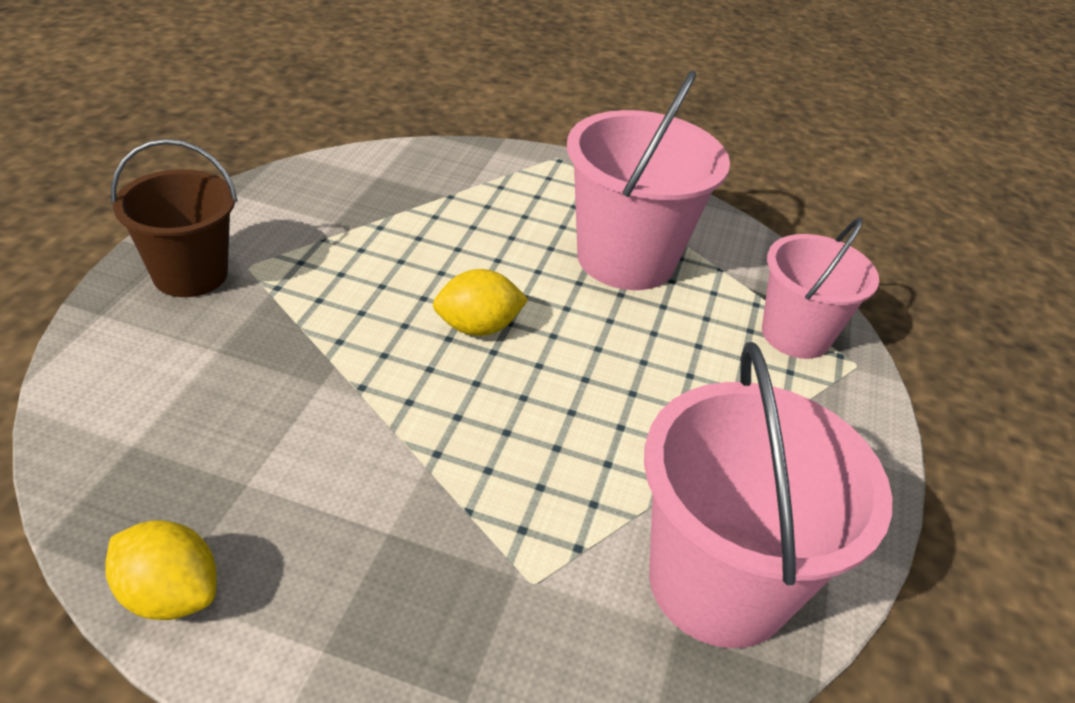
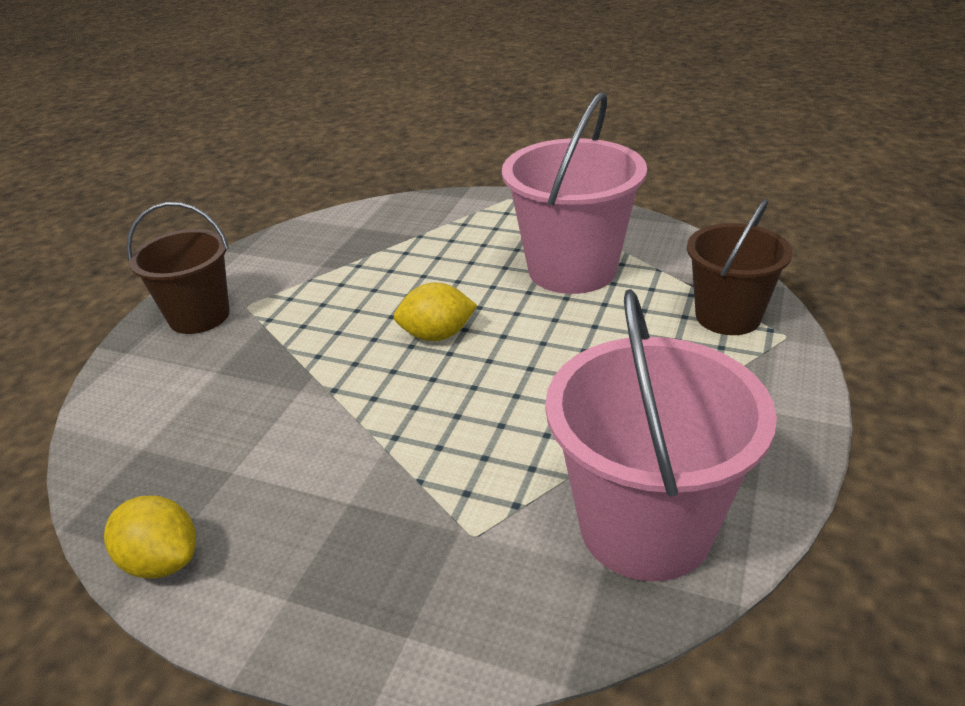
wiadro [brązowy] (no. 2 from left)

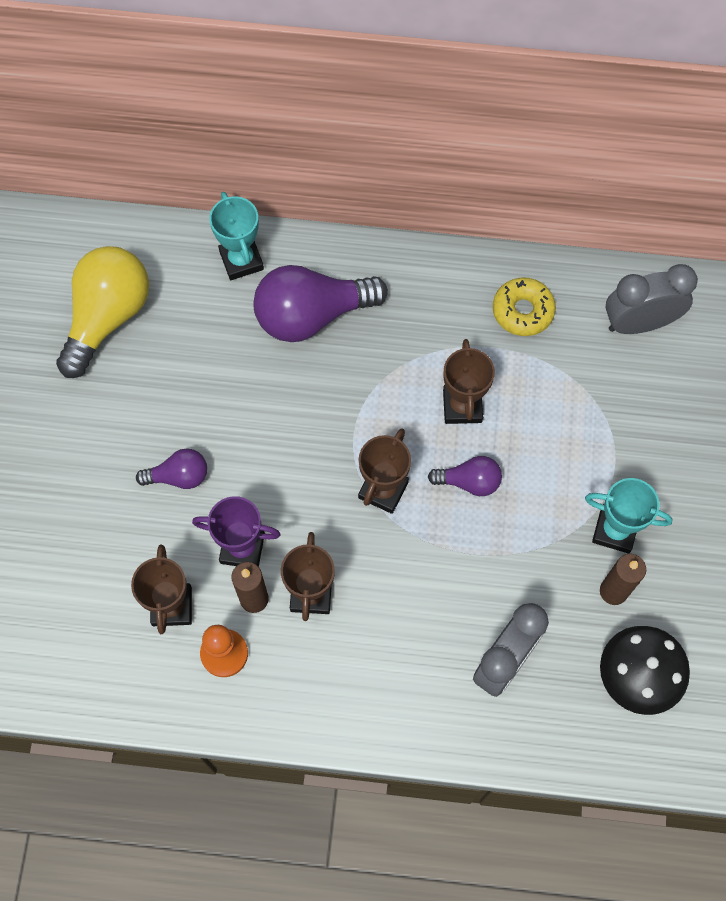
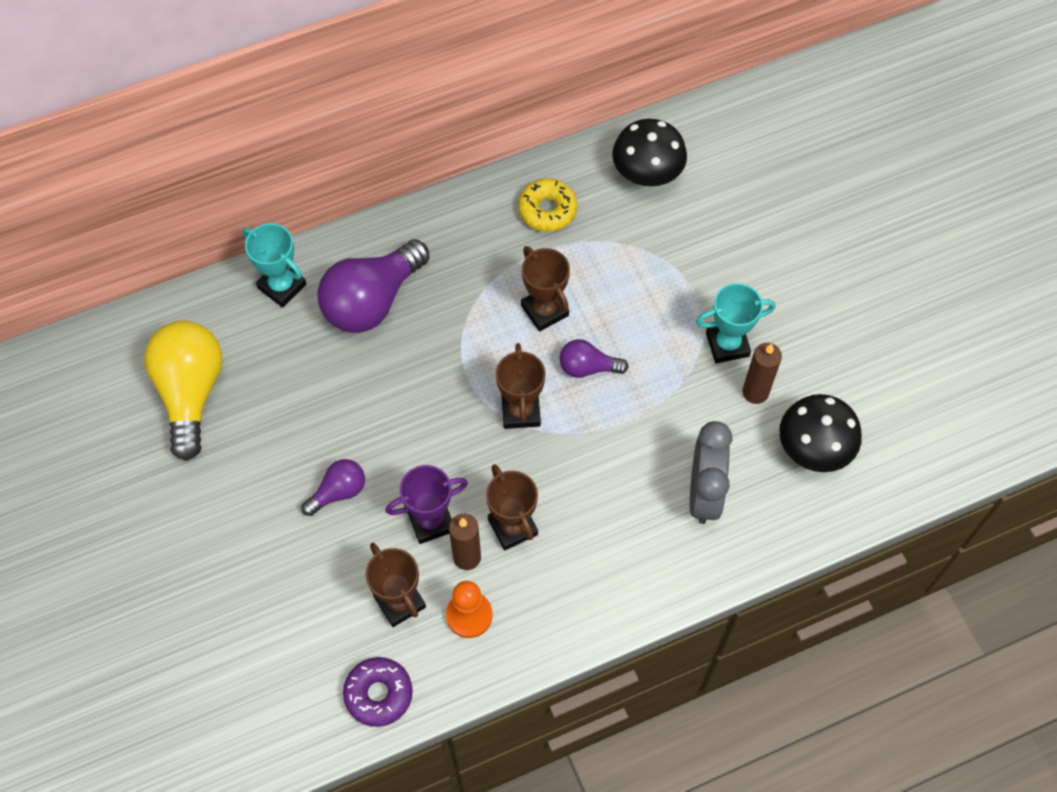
żarówka [fioletowy] (no. 3 from left)
grzyb [czarny] (no. 1 from left)
donut [fioletowy]

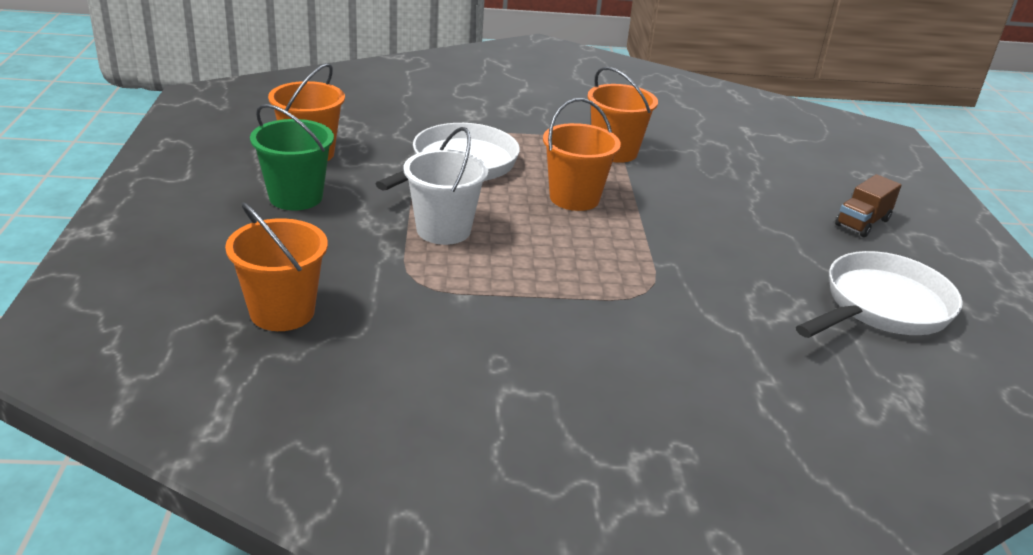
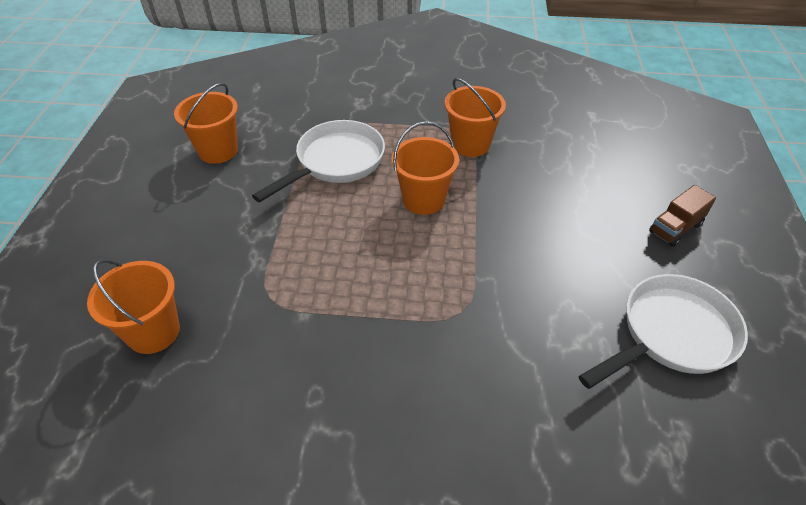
wiadro [zielony]
wiadro [biały]

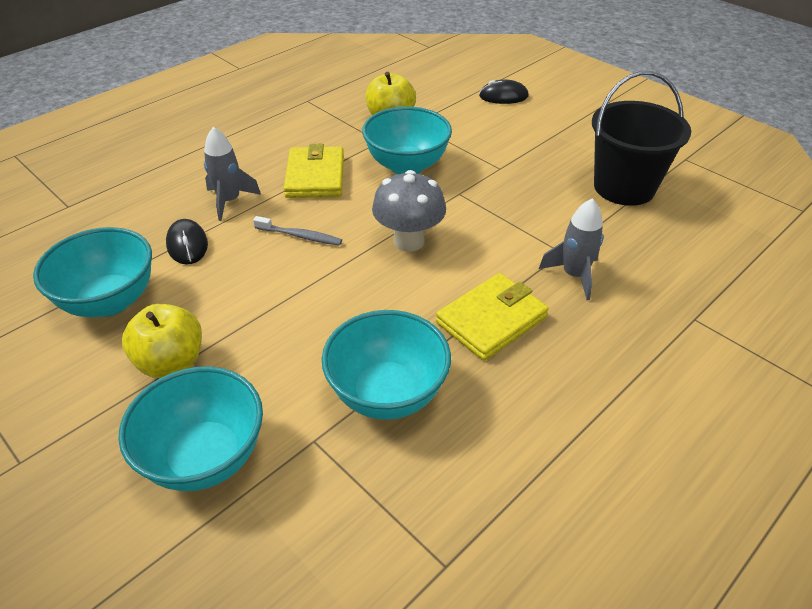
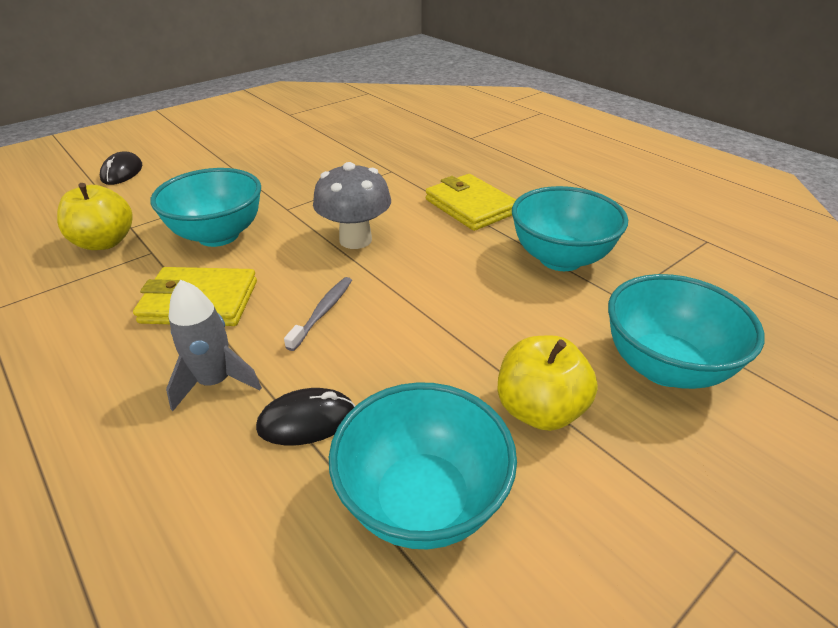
rakieta [szary] (no. 2 from left in the first image)
wiadro [czarny]

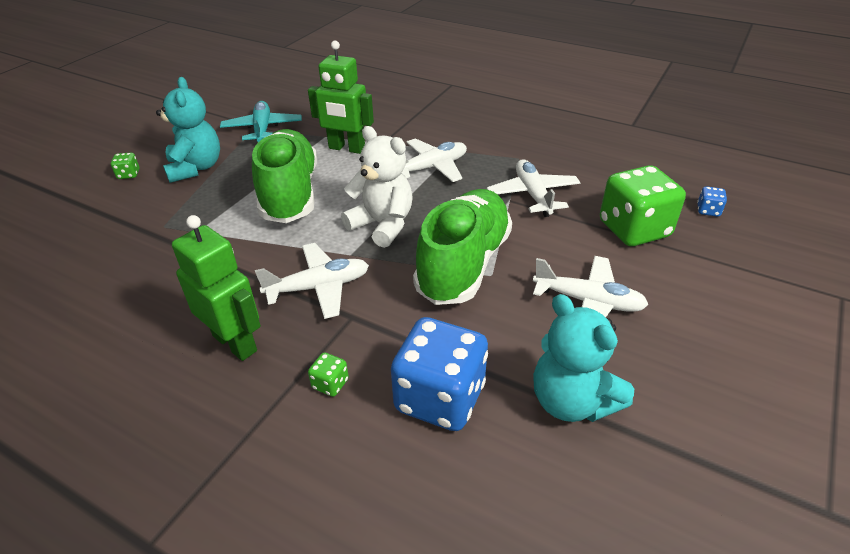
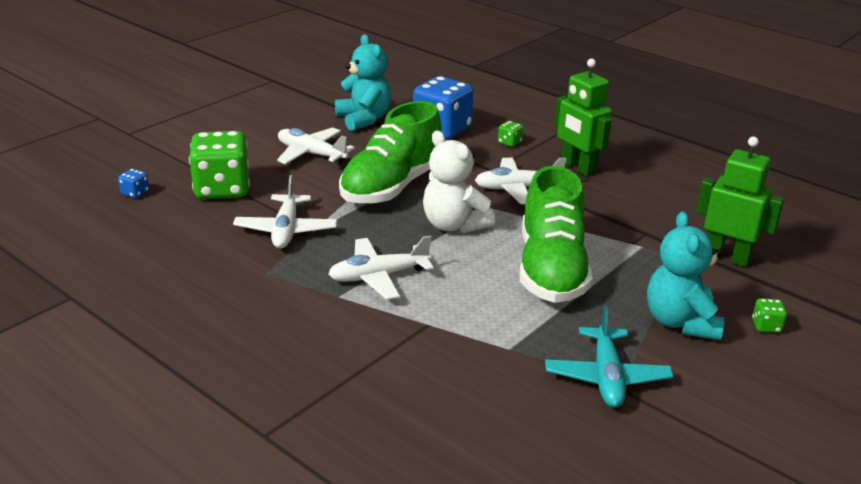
robot [zielony] (no. 2 from left)

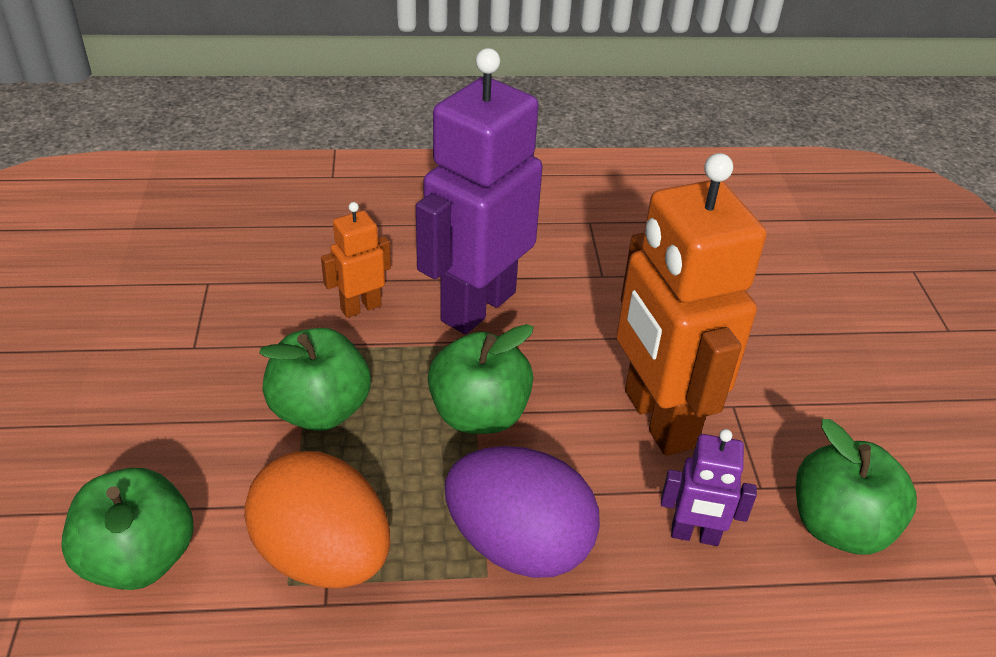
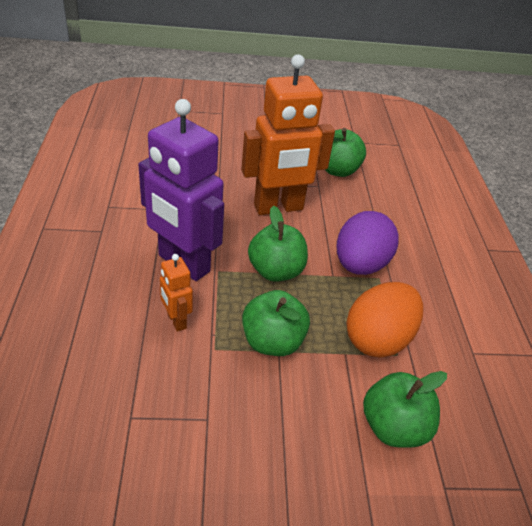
robot [fioletowy] (no. 2 from left in the first image)

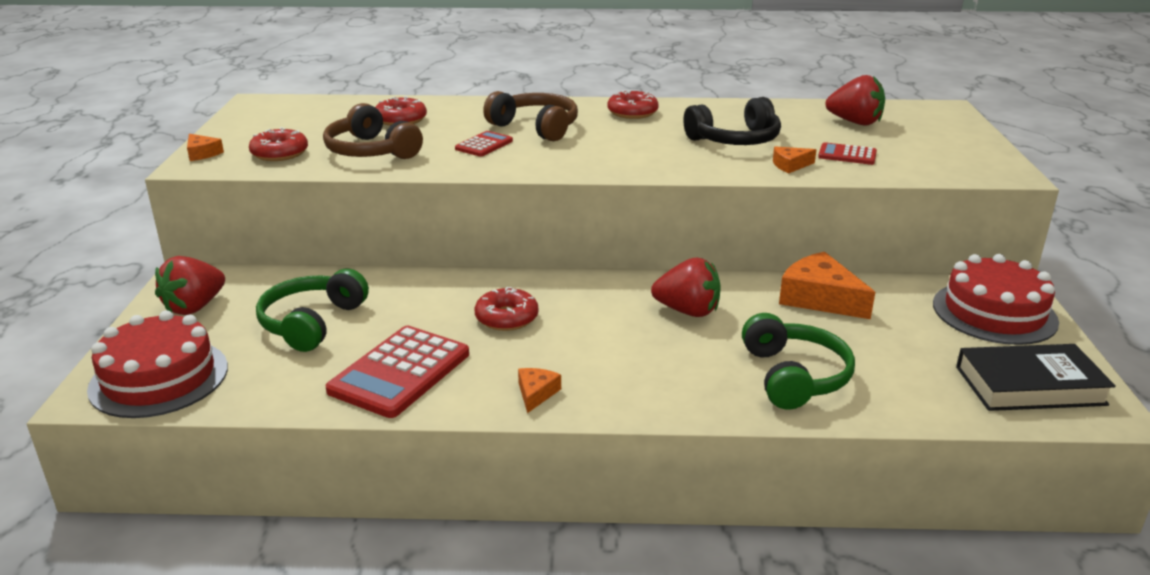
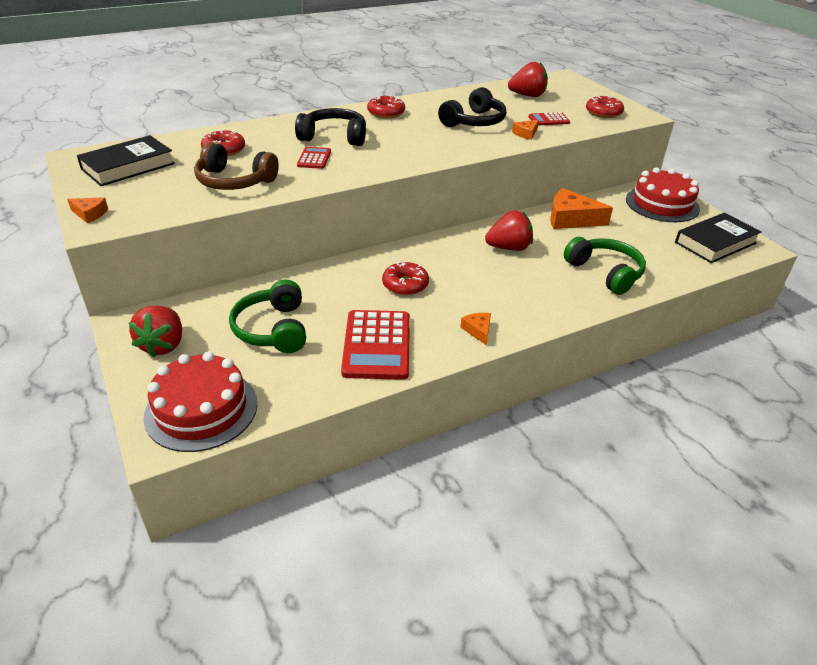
donut [czerwony] (no. 4 from left)
słuchawki [czarny] (no. 1 from left)
książka [czarny] (no. 1 from left)

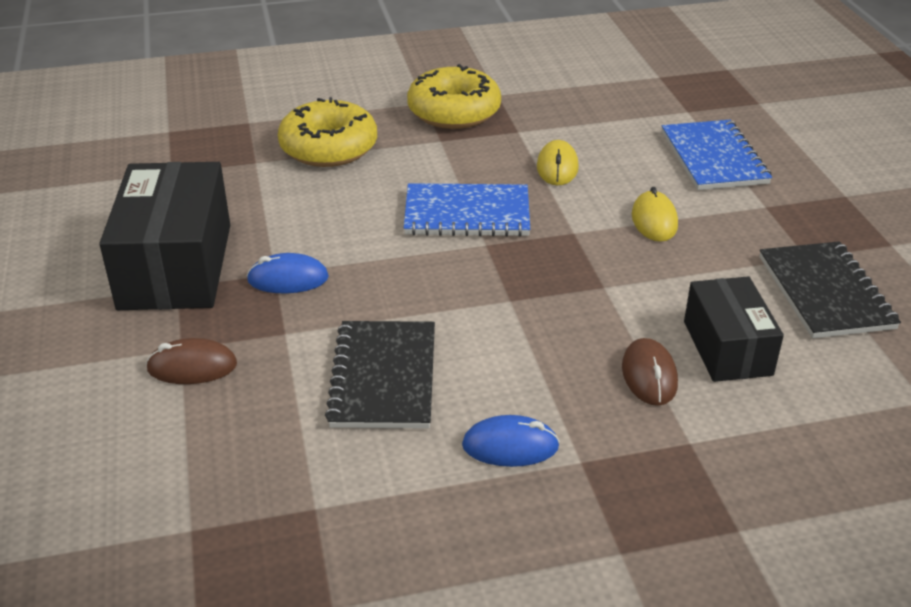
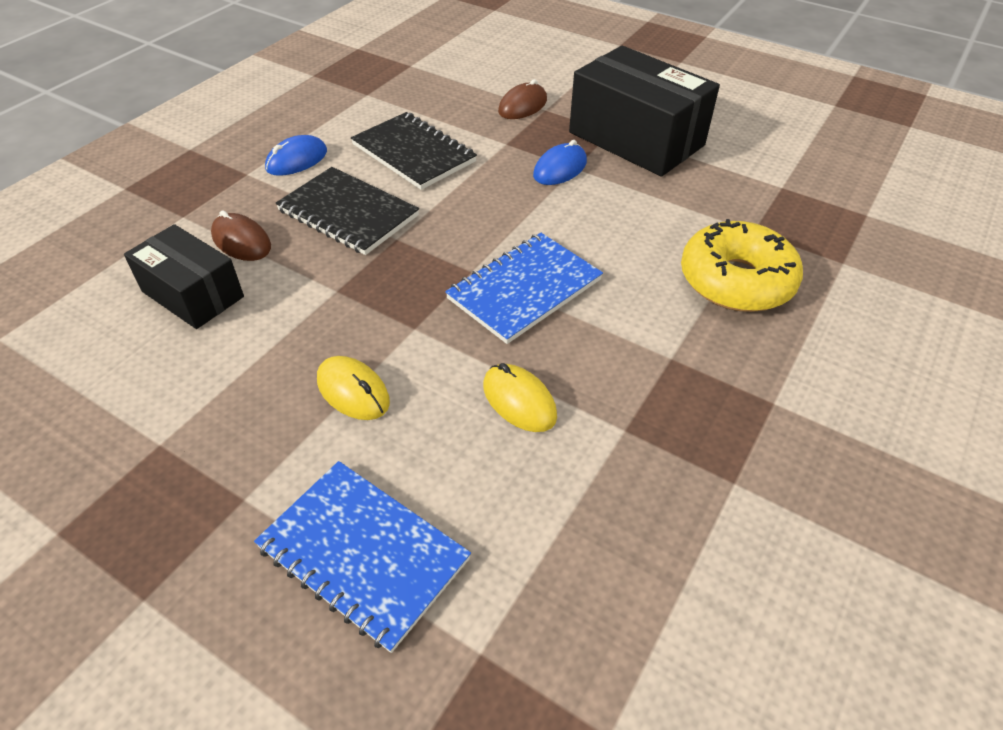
donut [żółty] (no. 2 from left in the first image)
zeszyt [czarny] (no. 1 from left)

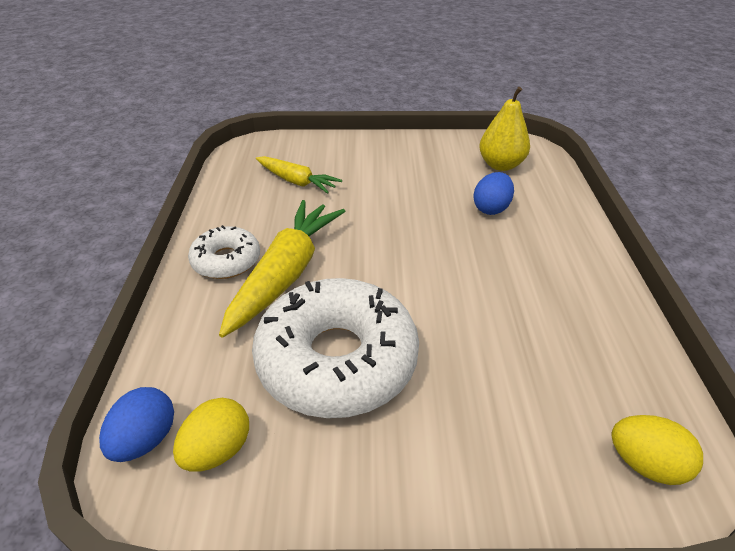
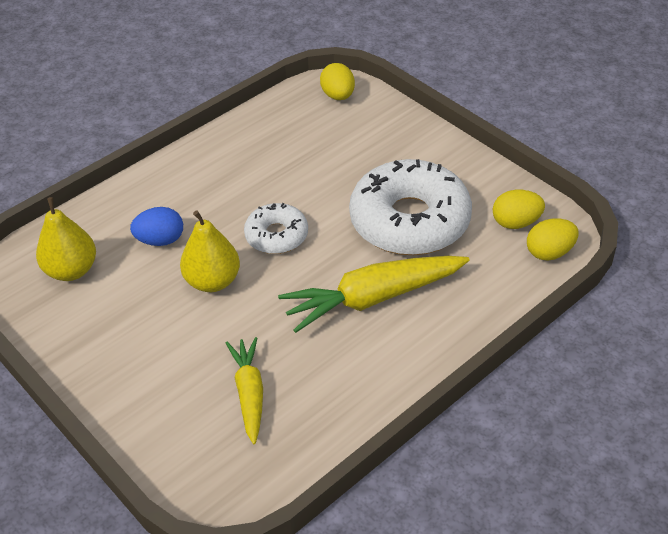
jajko [żółty] (no. 3 from left)
donut [biały] (no. 1 from left)
gruszka [żółty] (no. 2 from left)

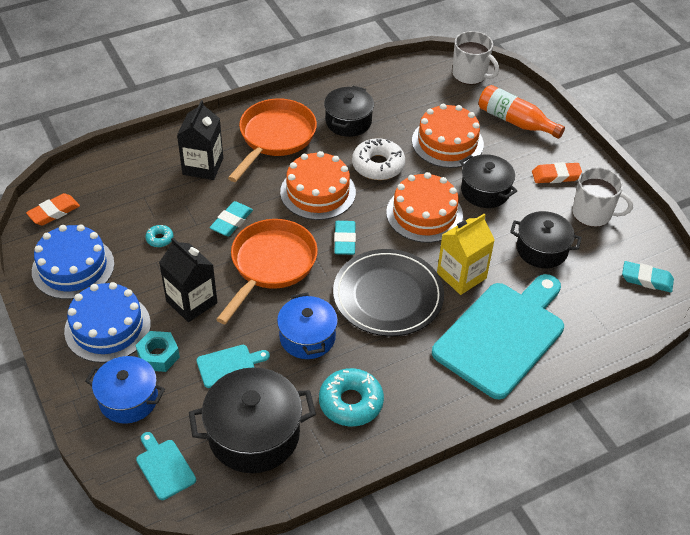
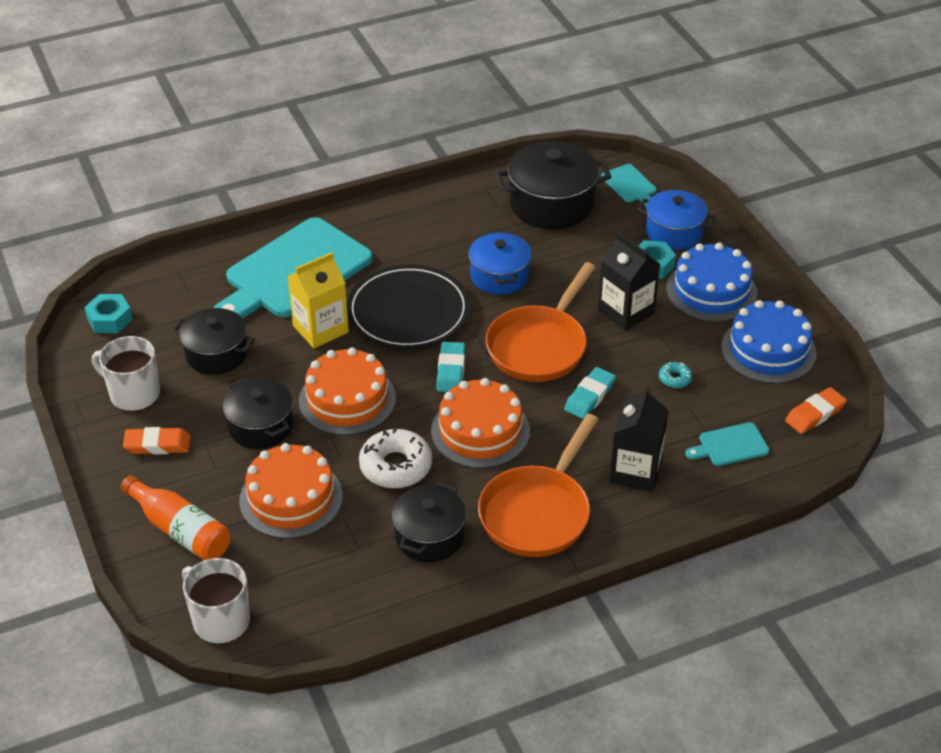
deska do krojenia [turkusowy] (no. 3 from left)
donut [turkusowy] (no. 2 from left in the first image)
nakrętka [turkusowy] (no. 1 from left)

